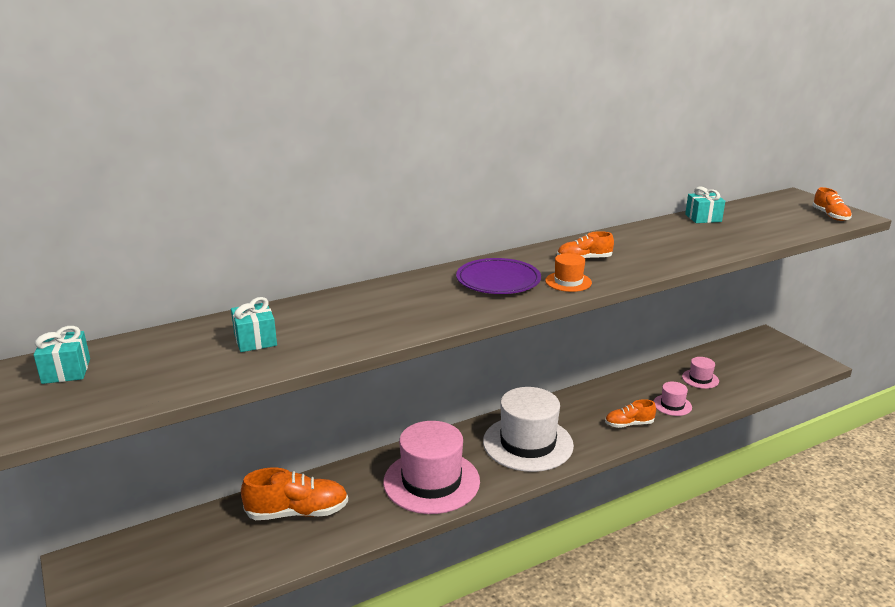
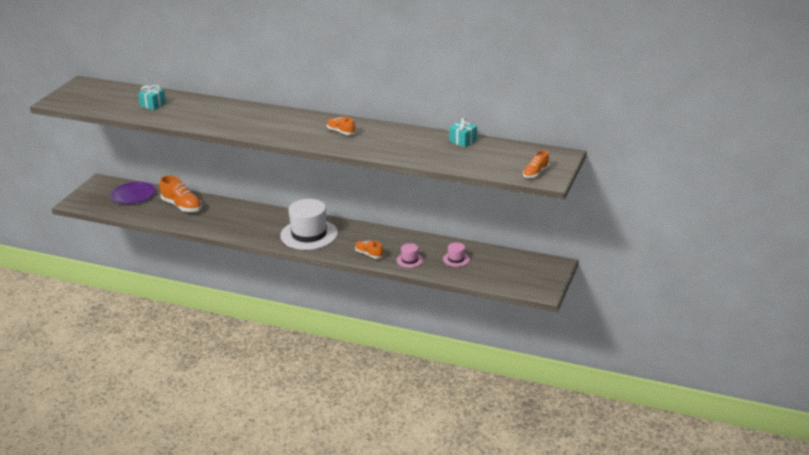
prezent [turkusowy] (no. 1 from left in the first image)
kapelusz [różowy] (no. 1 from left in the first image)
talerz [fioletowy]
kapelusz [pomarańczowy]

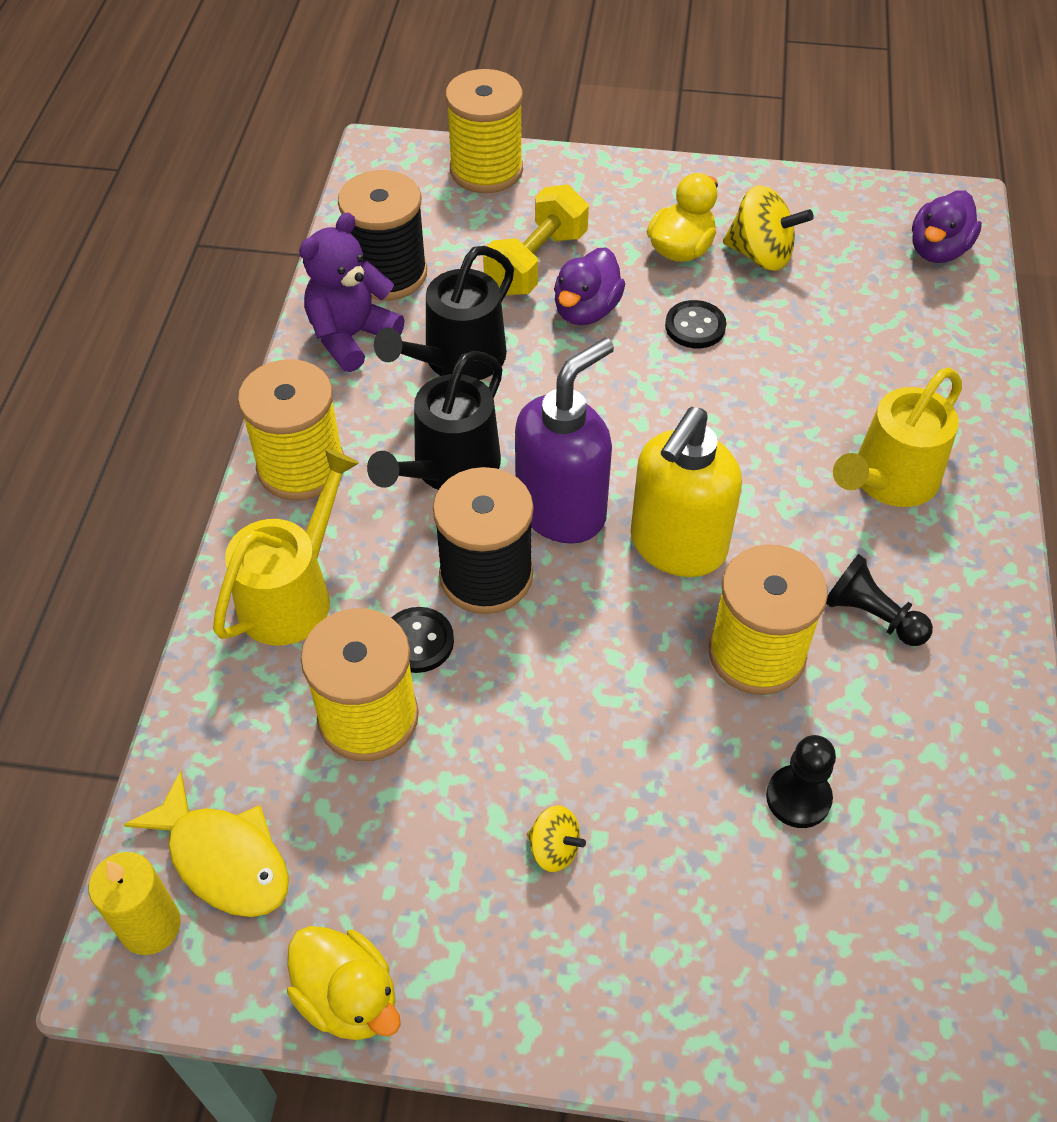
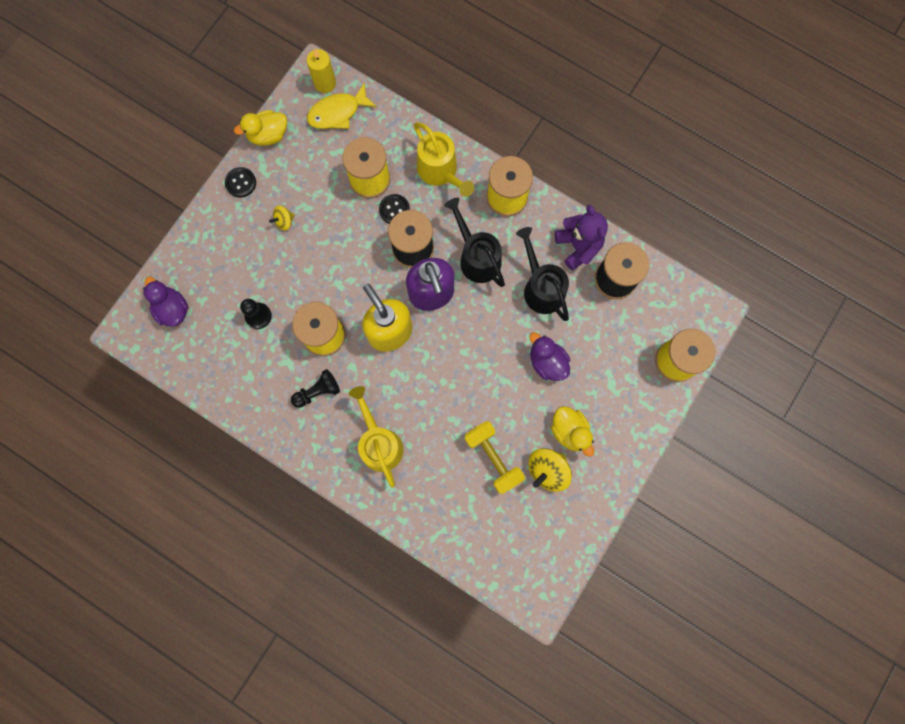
hantel [żółty]
guzik [czarny] (no. 1 from left)
kaczka [fioletowy] (no. 1 from left)

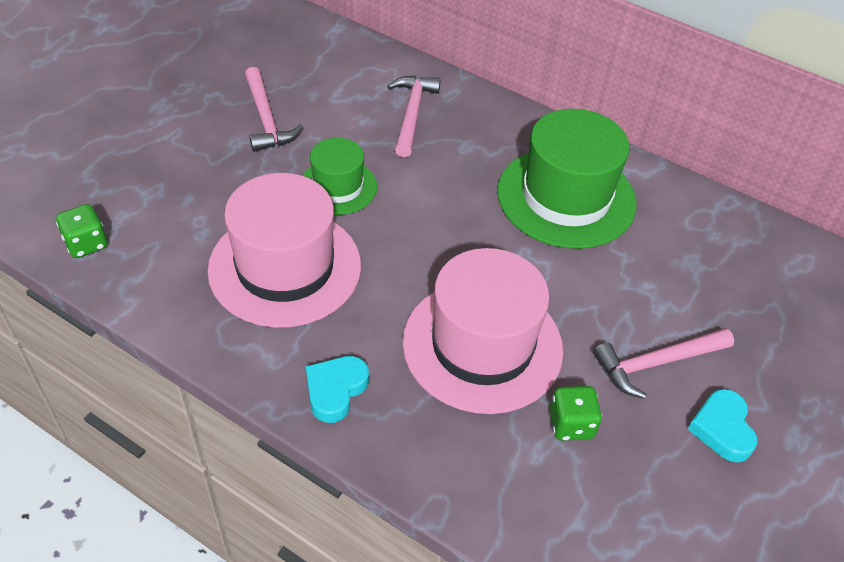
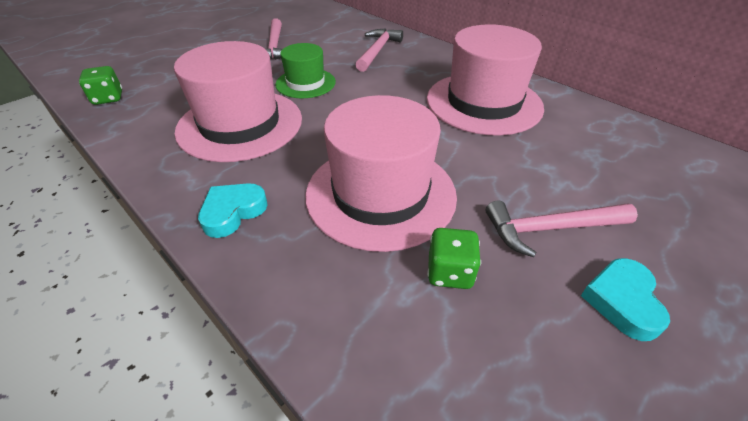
kapelusz [różowy] (no. 3 from left)

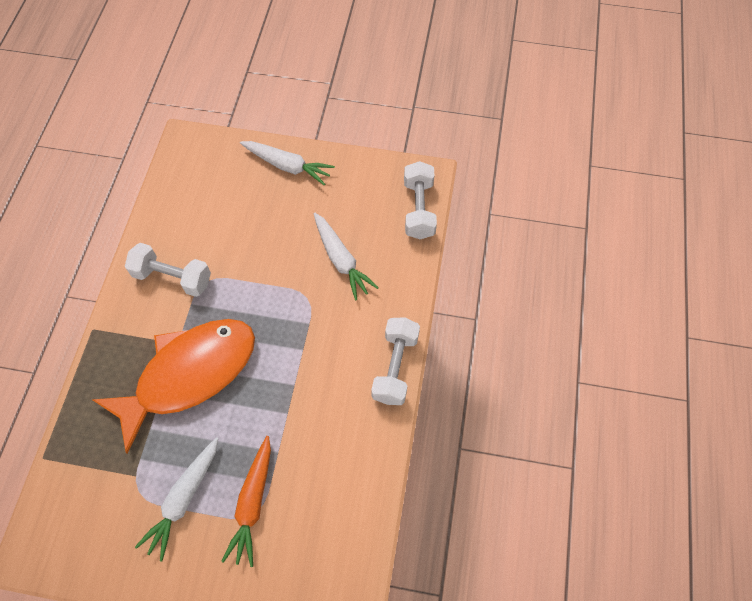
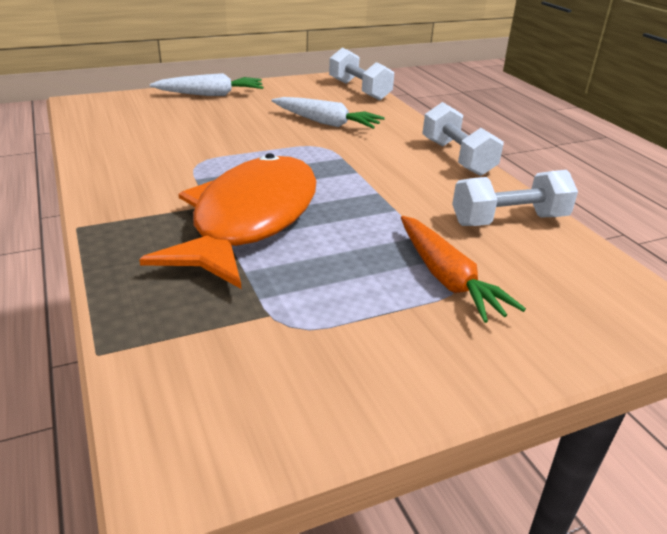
hantel [biały] (no. 3 from left)
marchewka [biały] (no. 1 from left in the first image)

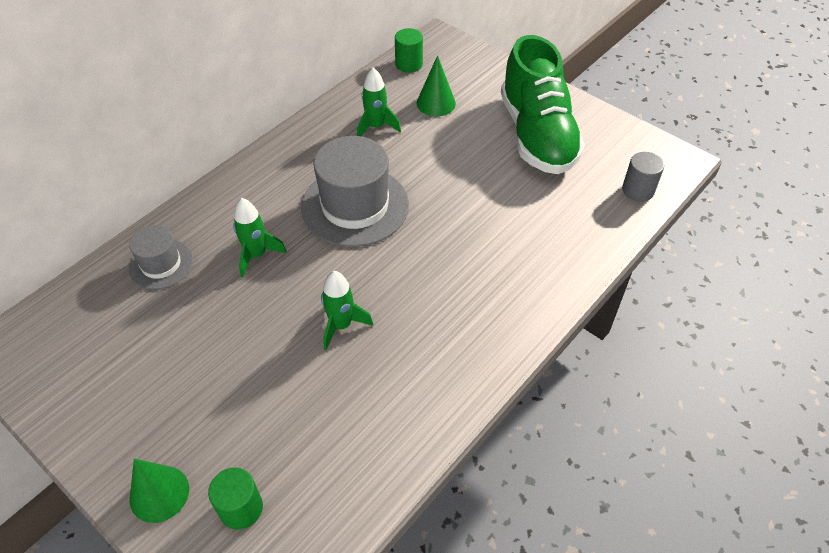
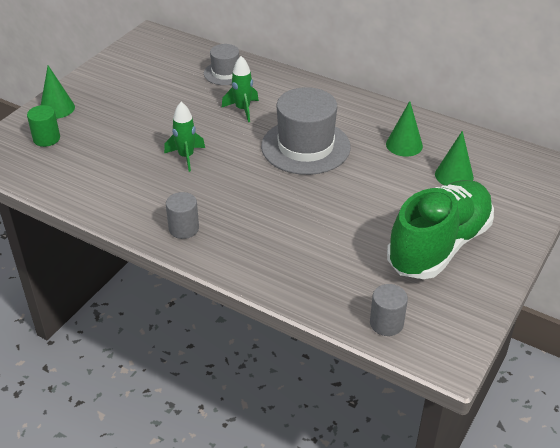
stożek [zielony] (no. 2 from left)
walec [zielony] (no. 2 from left in the first image)
but [zielony]
walec [szary] (no. 1 from left)

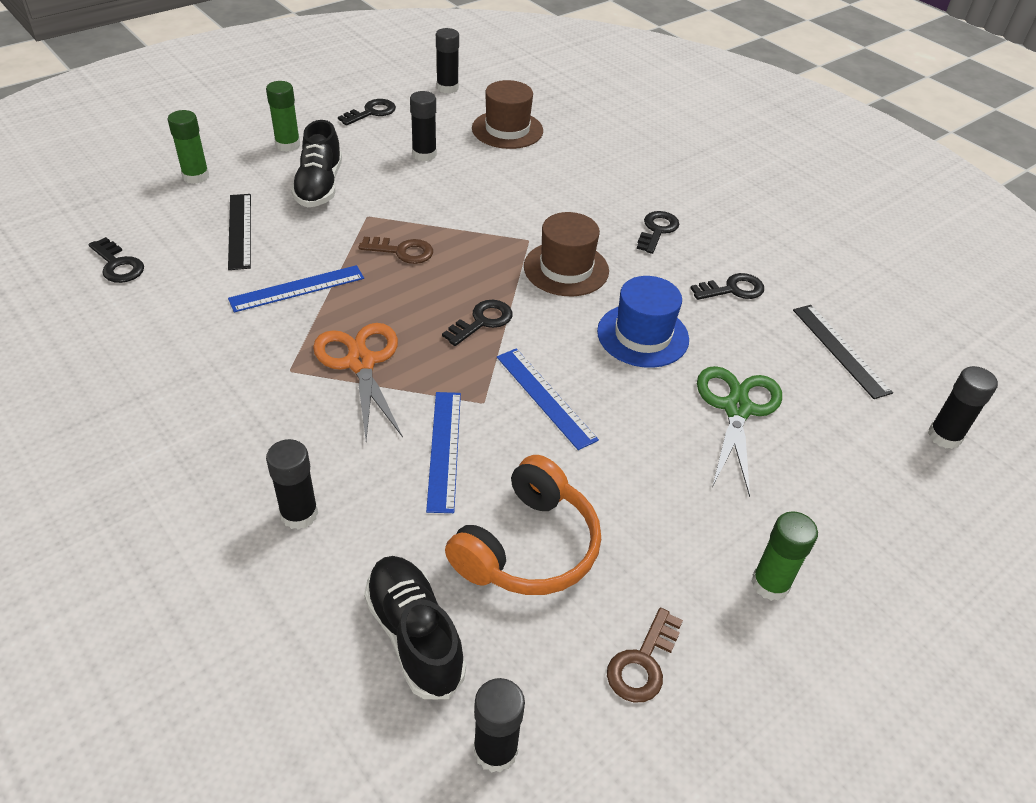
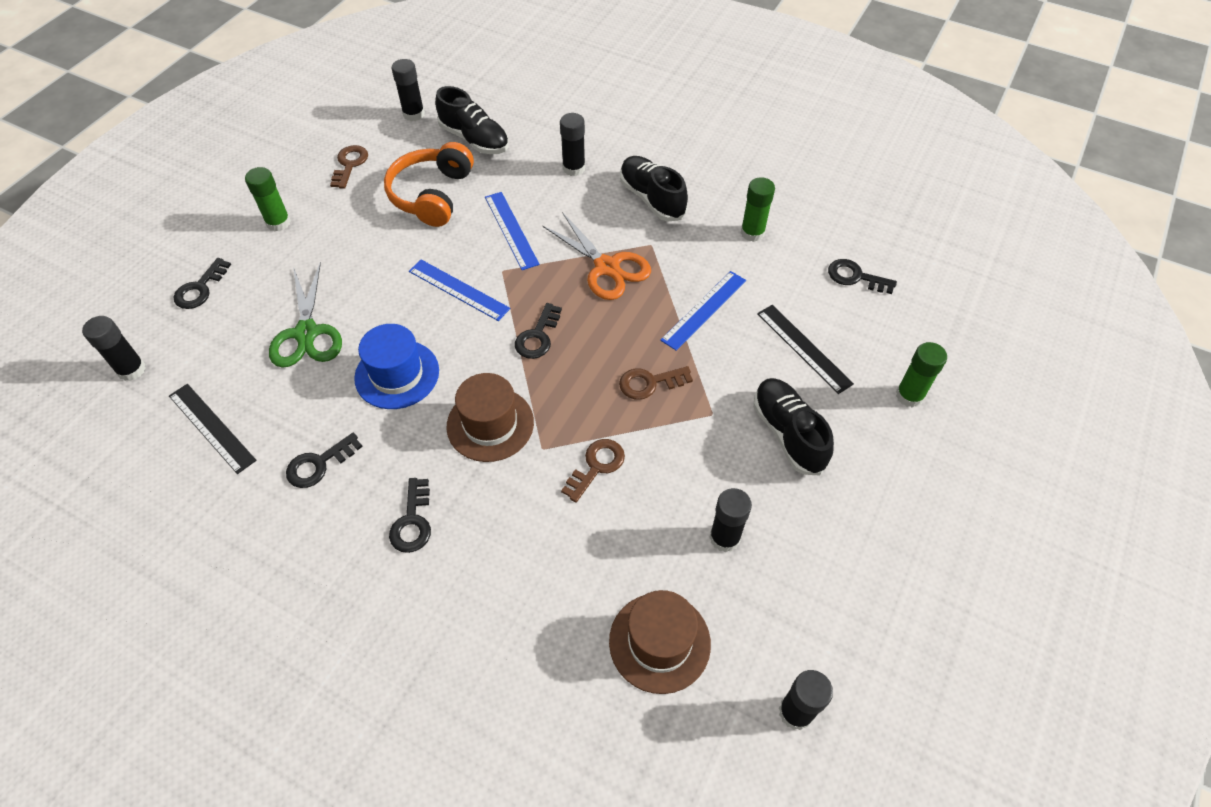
klej w sztyfcie [zielony] (no. 2 from left)
klucz [czarny] (no. 1 from left)
klucz [brązowy] (no. 2 from left)
but [czarny] (no. 2 from left)

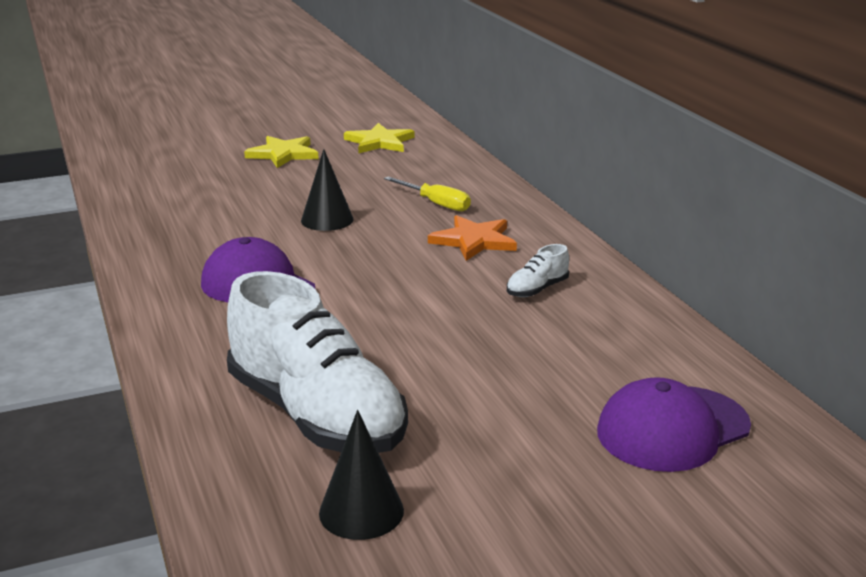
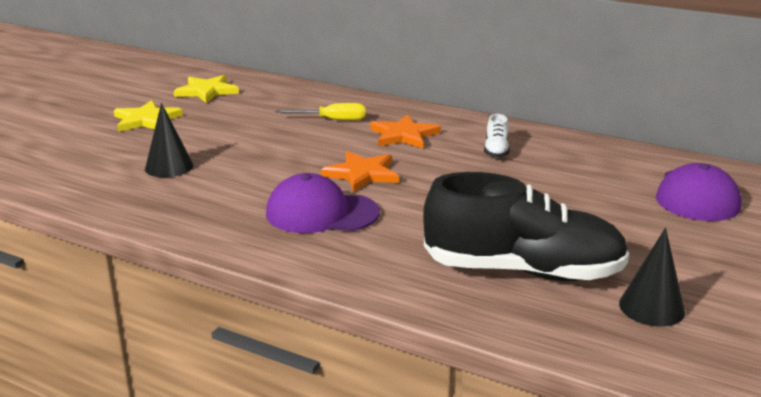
but [czarny]
stożek [czarny] (no. 1 from left)
gwiazda [pomarańczowy] (no. 1 from left)

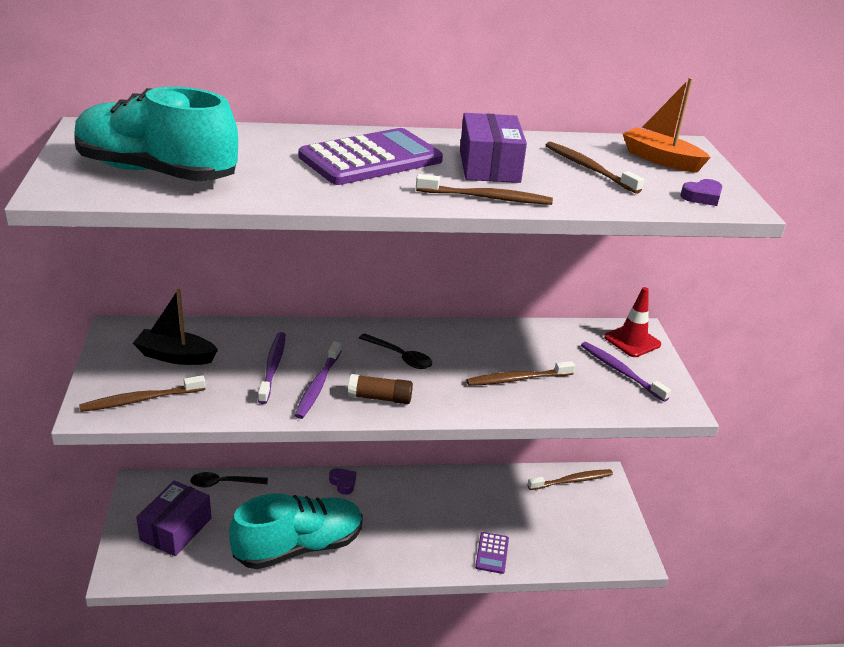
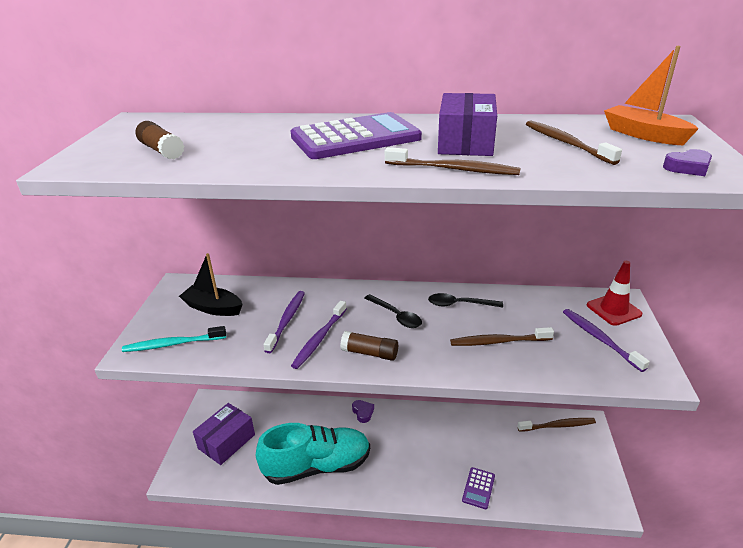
klej w sztyfcie [brązowy] (no. 1 from left)
szczoteczka do zębów [turkusowy]
łyżka [czarny] (no. 2 from left)

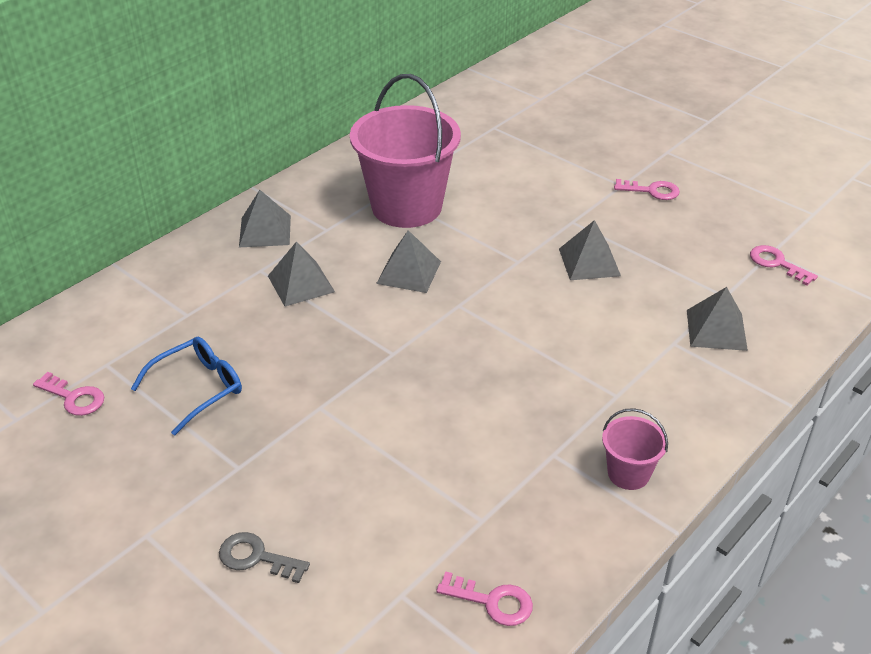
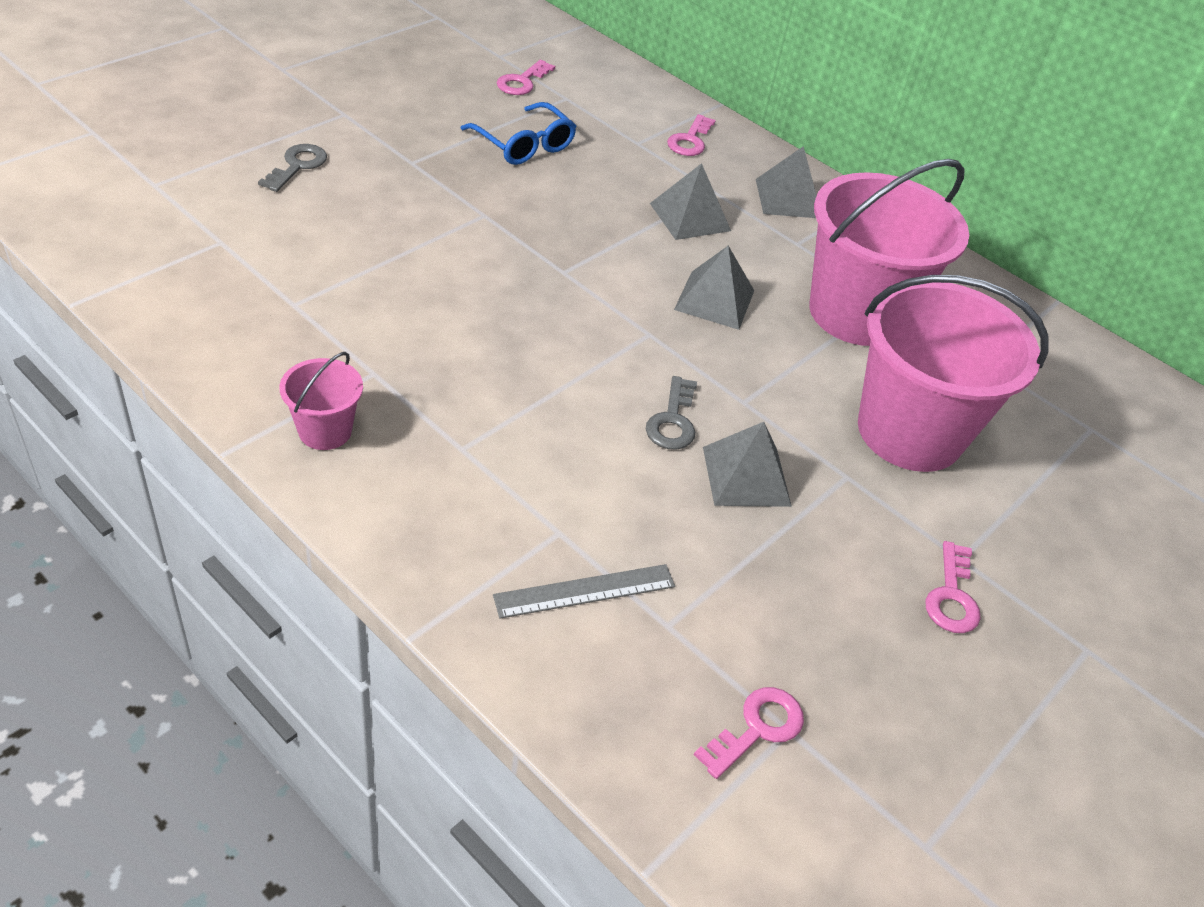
klucz [różowy] (no. 2 from left)
linijka [szary]
klucz [szary] (no. 2 from left)
wiadro [różowy] (no. 3 from left)

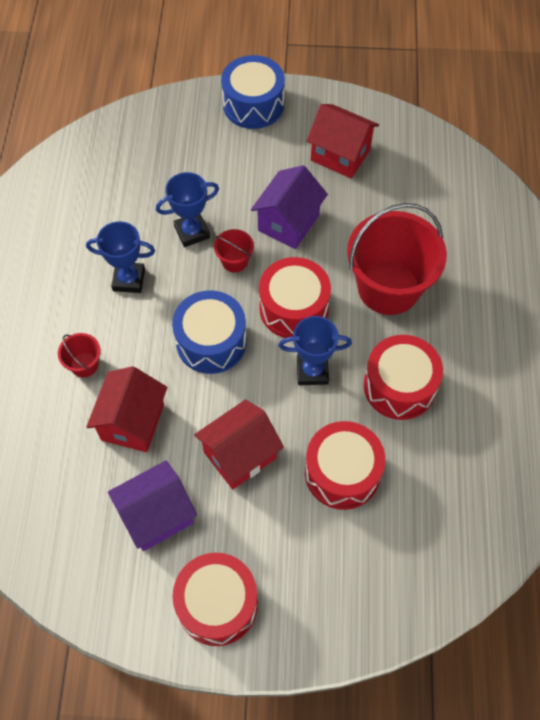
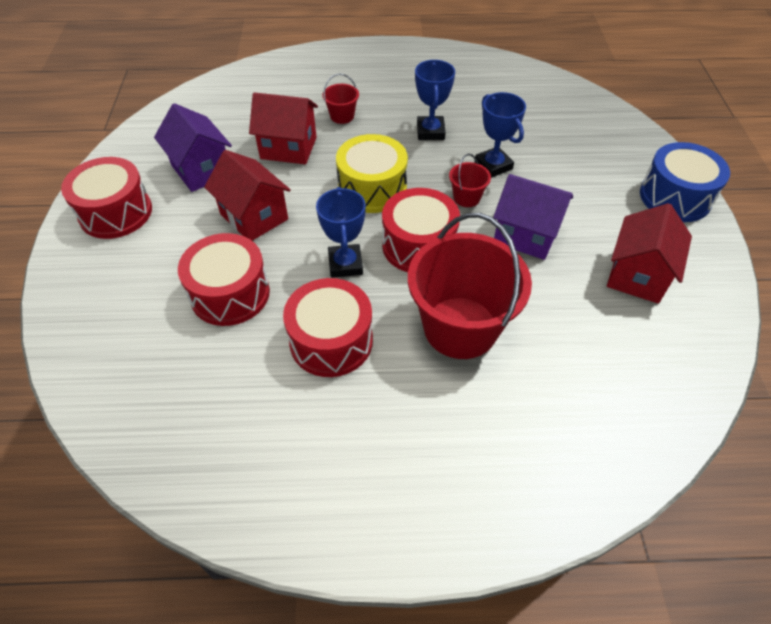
bęben [żółty]

